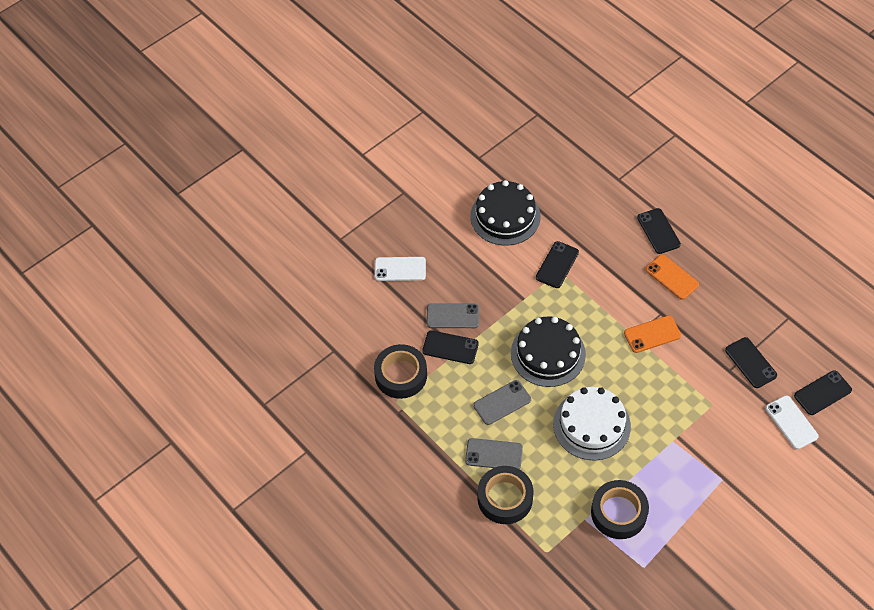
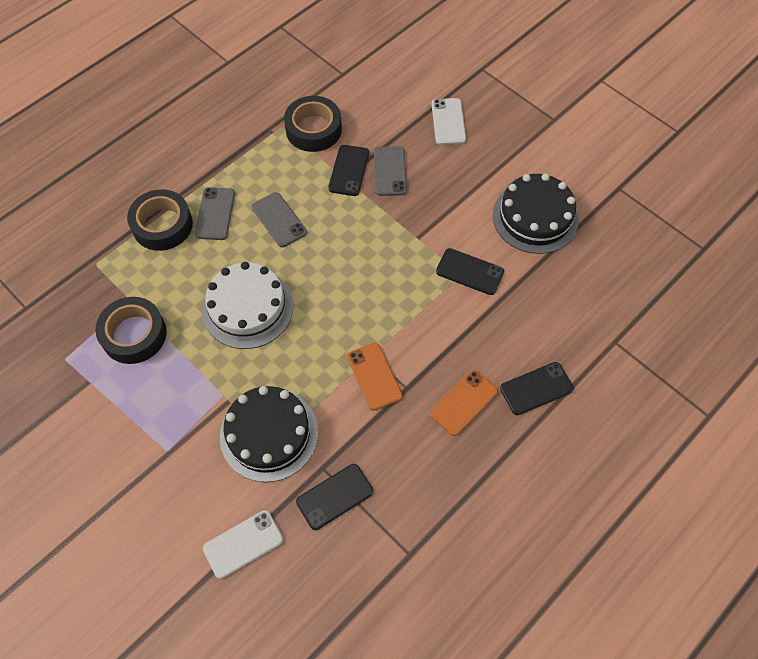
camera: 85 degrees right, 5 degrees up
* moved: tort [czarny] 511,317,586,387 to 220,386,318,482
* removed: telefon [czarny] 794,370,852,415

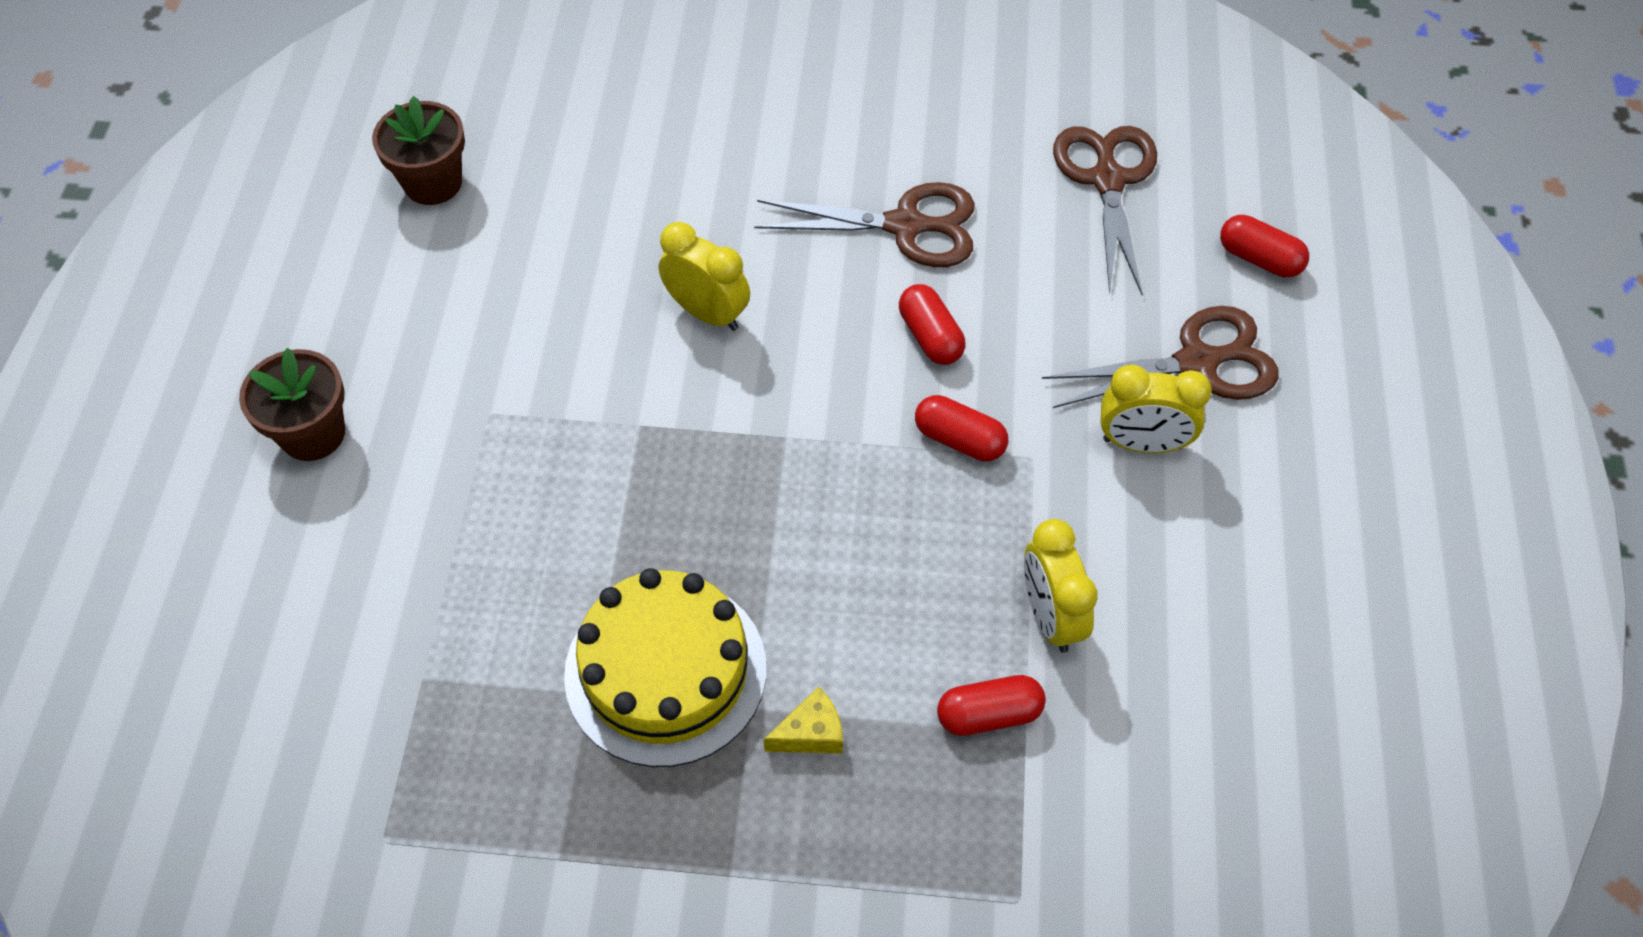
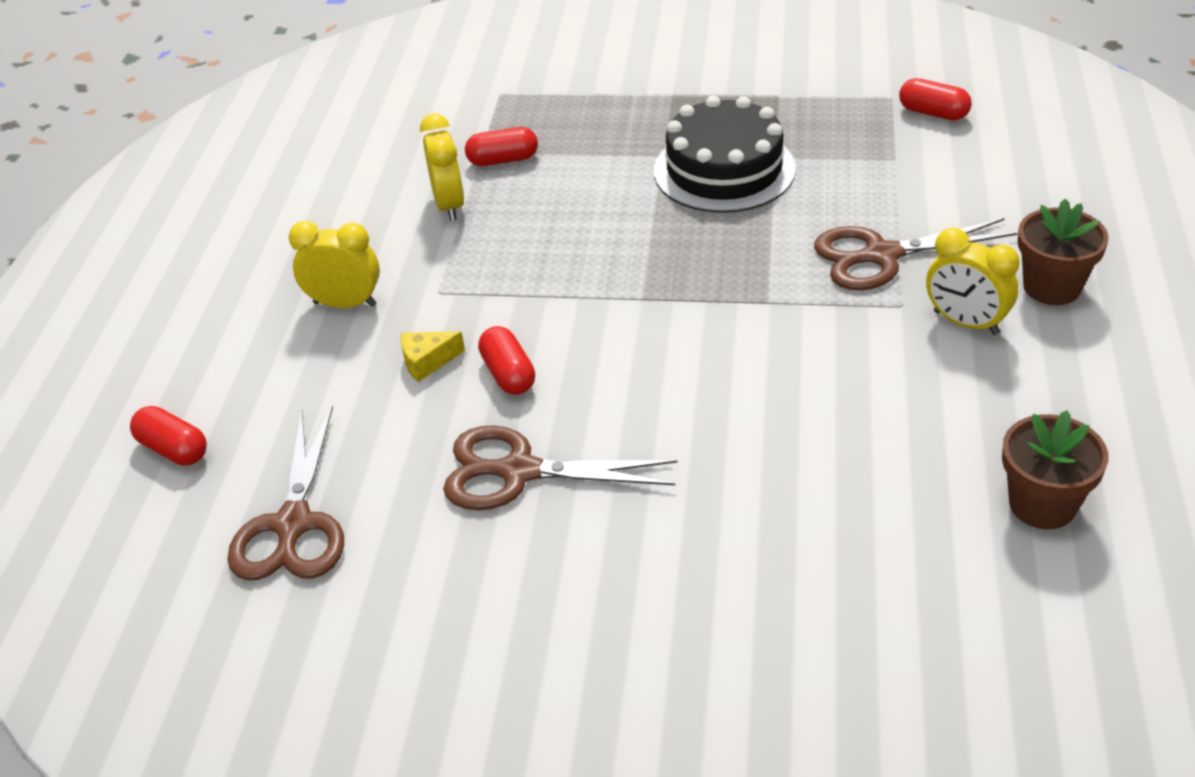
camera: 175 degrees left, 15 degrees down
* recoloured: tort [żółty] 564,568,766,767 to tort [czarny] 654,95,796,213
* moved: budzik [żółty] 659,222,750,331 to 926,228,1019,335
* moved: ser [żółty] 763,687,843,754 to 401,332,465,382
* moved: kapsułka [czerwony] 915,395,1008,462 to 899,78,972,121
* moved: nożyczki [brązowy] 1042,306,1279,408 to 814,218,1017,290

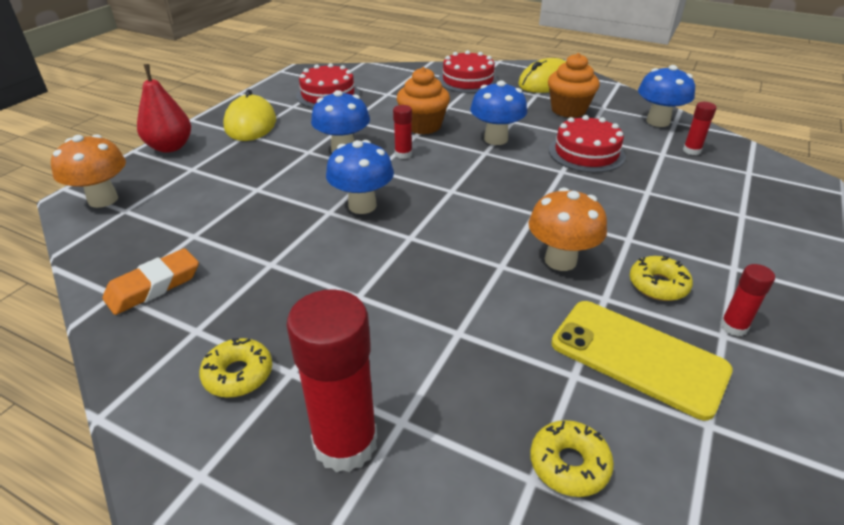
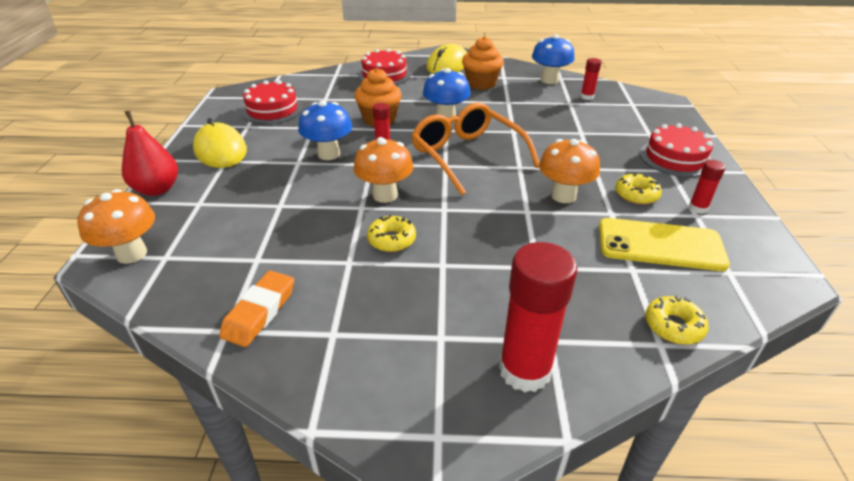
camera: 25 degrees left, 0 degrees up
* moved: donut [żółty] 199,338,272,398 to 367,215,416,252
* recoloured: grzyb [niebieski] 326,140,394,214 to grzyb [pomarańczowy] 354,137,413,203
* moved: tort [czerwony] 549,115,626,173 to 640,123,713,177
* added: okulary [pomarańczowy] 411,102,539,195

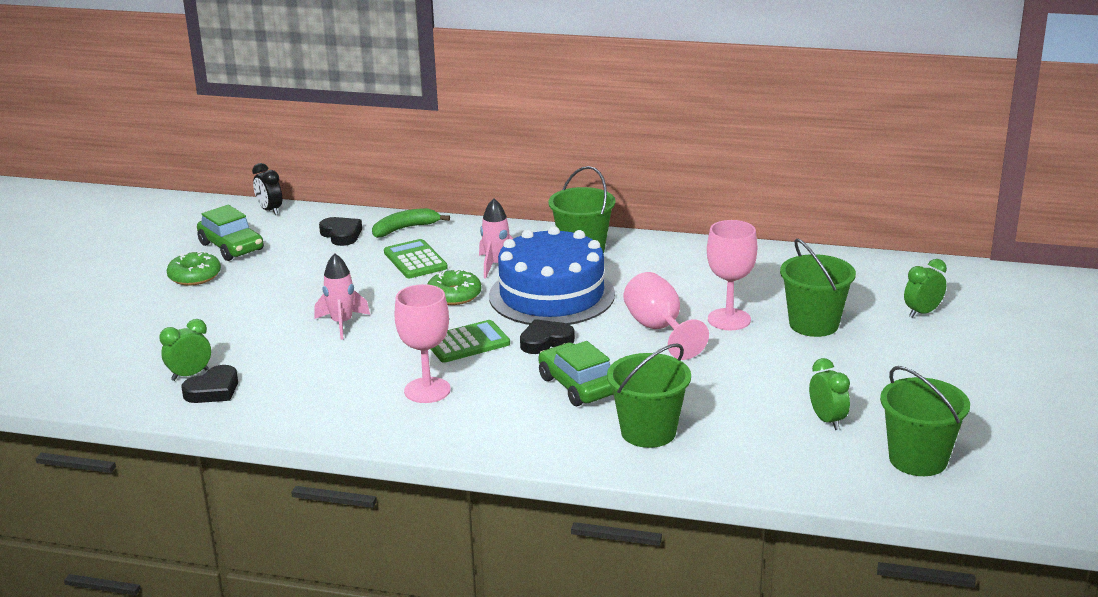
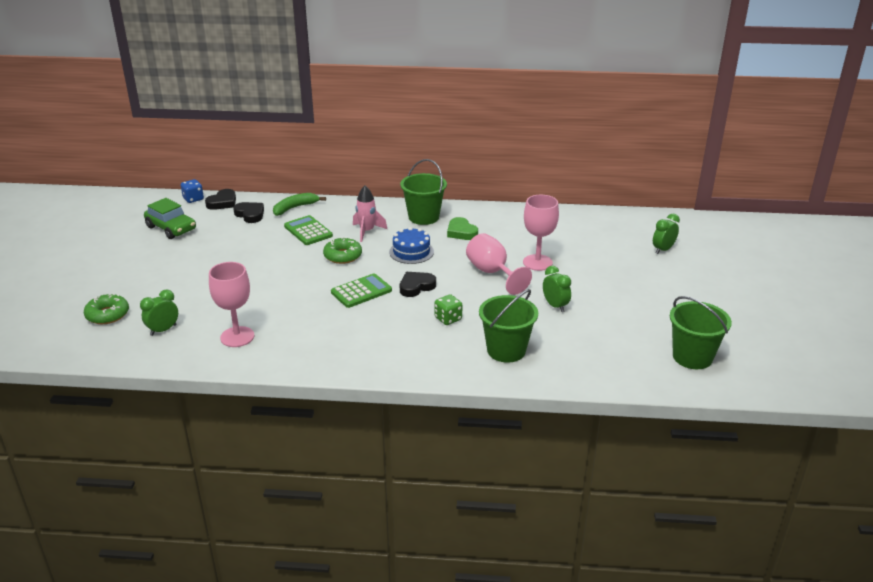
camera: 10 degrees left, 5 degrees up
* moved: donut [zielony] 167,251,221,286 to 84,293,129,324
* moved: serce [czarny] 182,365,238,403 to 205,189,236,210
* replaced: budzik [czarny] 252,163,282,215 to kostka do gry [niebieski] 181,179,204,203
* removed: rakieta [różowy] 314,253,370,340
* moved: kielich [różowy] 395,284,451,403 to 209,262,254,347
* resized: tort [niebieski] 489,226,615,325 = 389,227,434,264 x0.51
* replaced: samochód [zielony] 538,341,614,406 to kostka do gry [zielony] 435,294,462,325
* removed: wiadro [zielony] 780,238,856,337
* moved: budzik [zielony] 809,358,850,430 to 543,266,571,312
* added: serce [zielony] 447,217,478,240

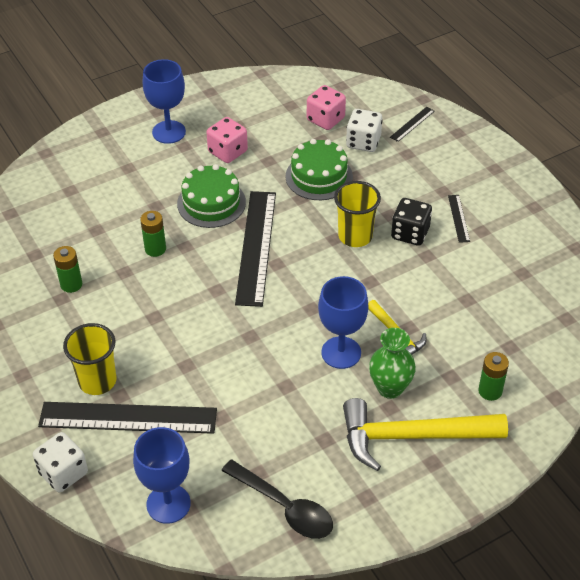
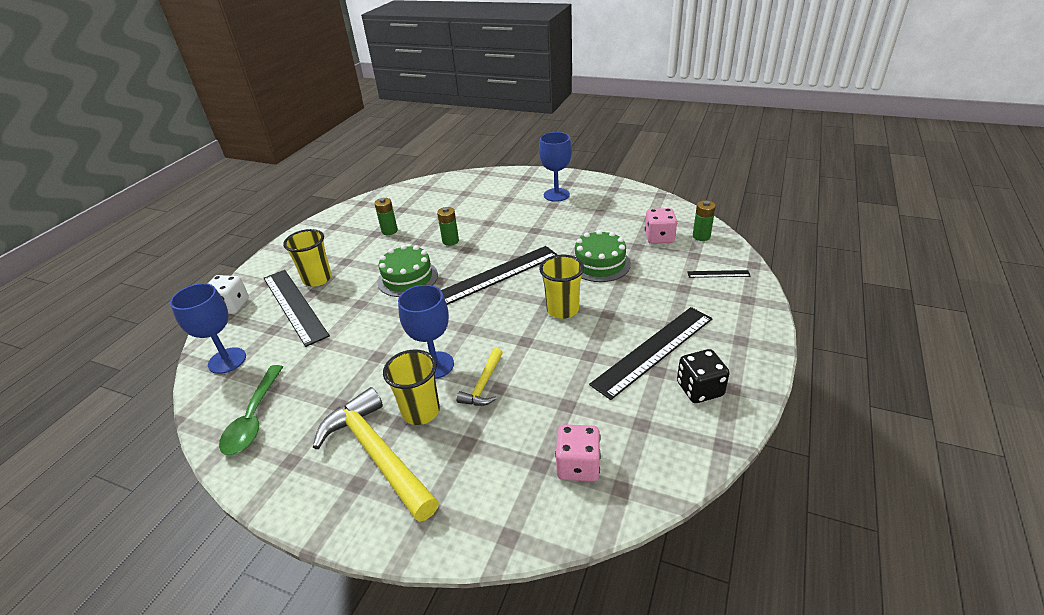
camera: 55 degrees right, 10 degrees down
* moved: tort [zielony] 177,164,246,228 to 377,245,438,297
* moved: kostka do gry [różowy] 206,117,248,163 to 555,424,601,481
* recoloured: łyżka [czarny] 221,460,333,539 to łyżka [zielony] 219,365,283,455
* removed: kostka do gry [biały] 346,109,383,152
* replaced: wazon [zielony] 369,328,416,399 to szklanka [żółty] 383,350,440,425
* moved: kostka do gry [czarny] 391,198,432,246 to 677,349,730,403
* resized: linijka [czarny] 448,195,470,243 = 589,307,712,400 x2.31
* moved: bateria [zielony] 478,352,509,401 to 693,201,716,241

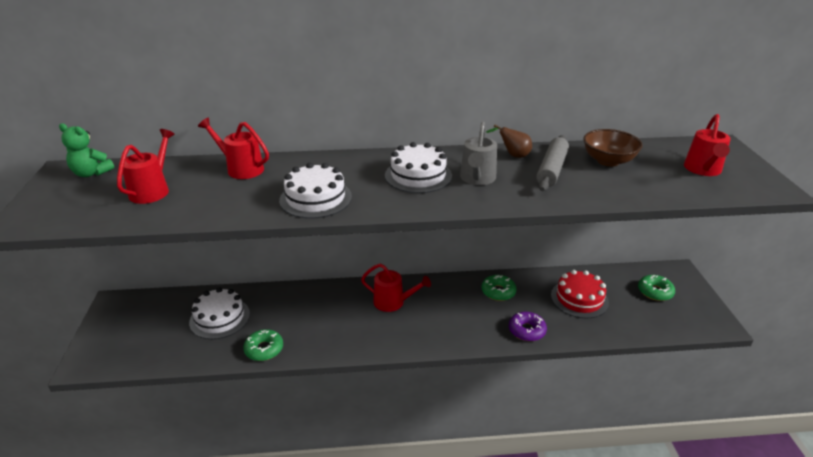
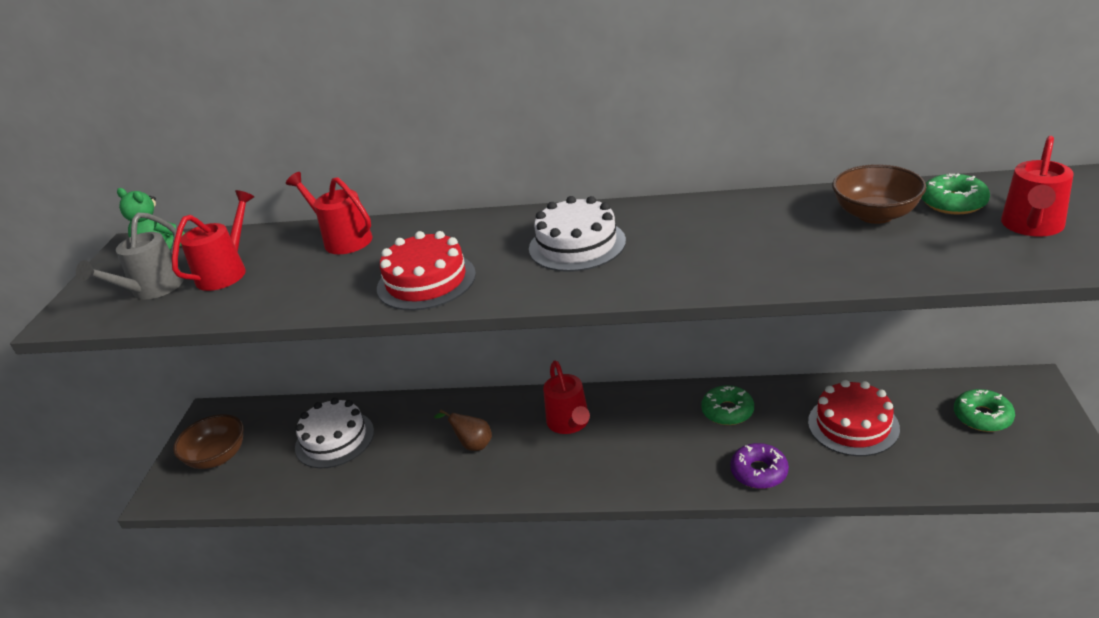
camera: 15 degrees right, 0 degrees up
* moved: donut [zielony] 243,329,283,361 to 922,174,990,215
* recoloured: tort [biały] 279,163,352,219 to tort [czerwony] 377,231,476,310
* turned: konewka [czerwony] 361,264,431,312 = 543,360,590,434 45 degrees clockwise
* moved: konewka [szary] 460,121,497,185 to 76,212,184,299
* moved: gruszka [brązowy] 486,125,532,158 to 434,410,492,451
* removed: wałek do ciasta [szary] 536,135,569,191
* added: miska [brązowy] 173,414,244,469

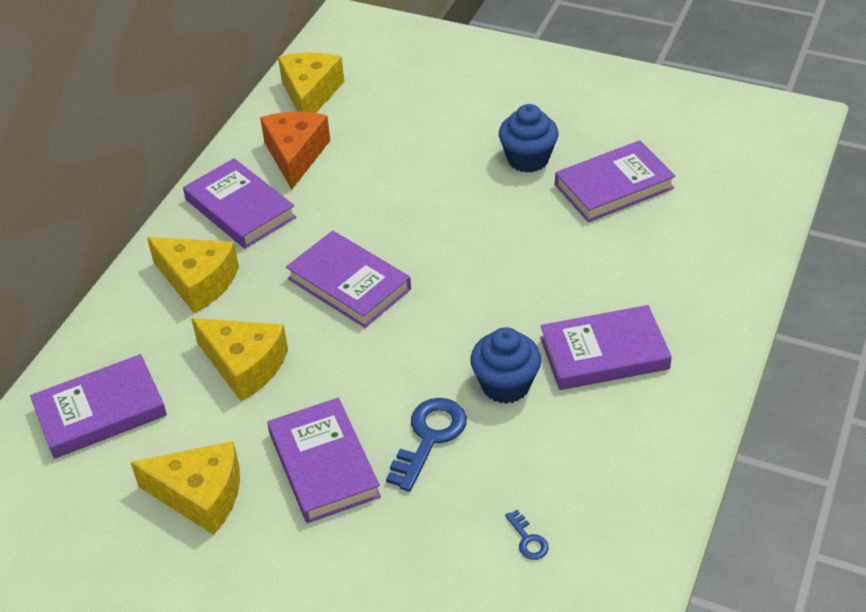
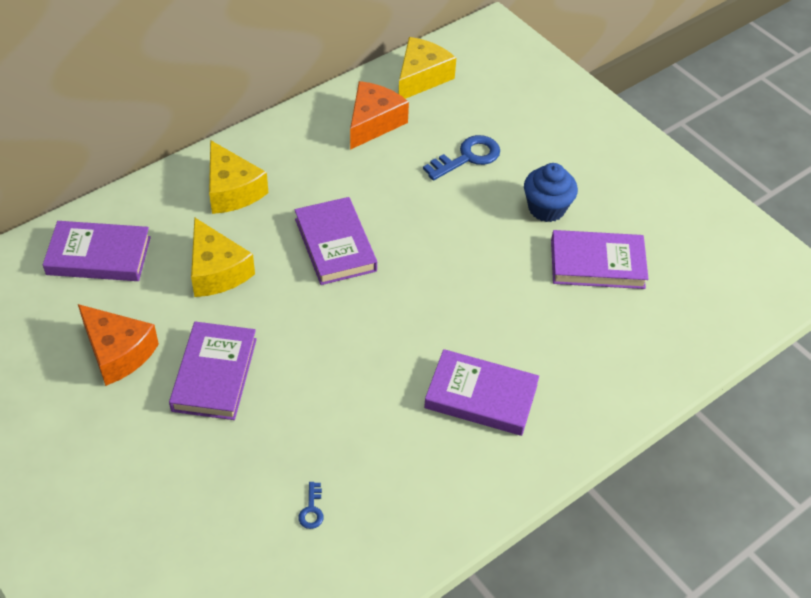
camera: 25 degrees right, 5 degrees up
* recoloured: ser [żółty] 130,441,240,535 to ser [pomarańczowy] 78,304,159,386
* removed: książka [fioletowy] 183,158,296,249
* moved: klucz [niebieski] 386,398,467,492 to 423,135,500,181
* removed: muffinka [niebieski] 470,327,541,404

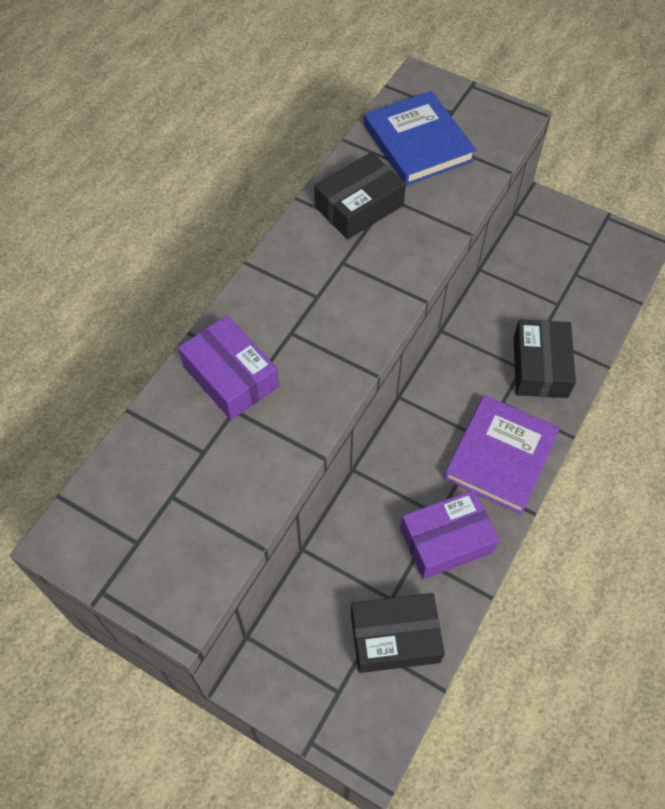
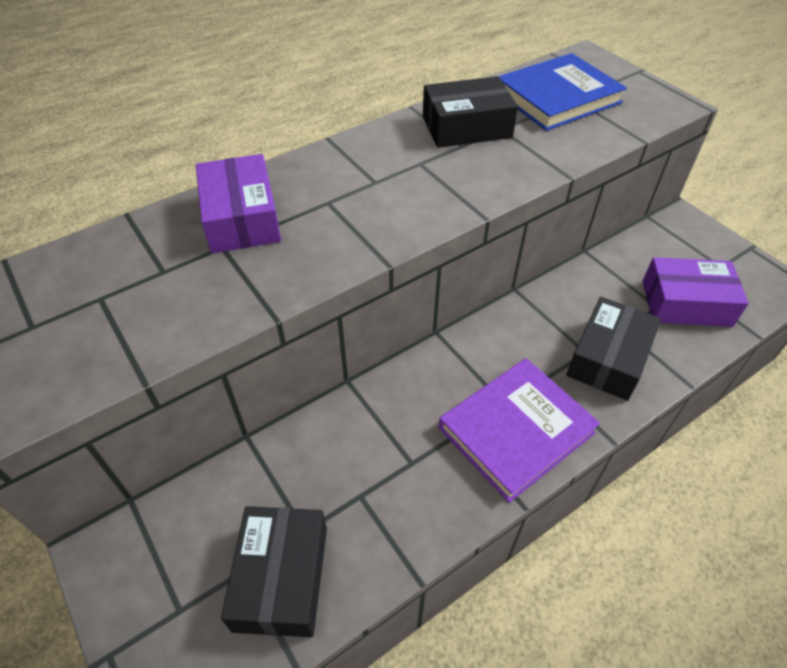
camera: 25 degrees right, 10 degrees down
* turned: pudełko [czarny] 351,593,445,673 = 221,506,327,637 75 degrees clockwise
* turned: książka [niebieski] 364,91,476,186 = 499,53,627,131 60 degrees clockwise
* moved: pudełko [fioletowy] 400,490,499,579 to 642,257,749,327

